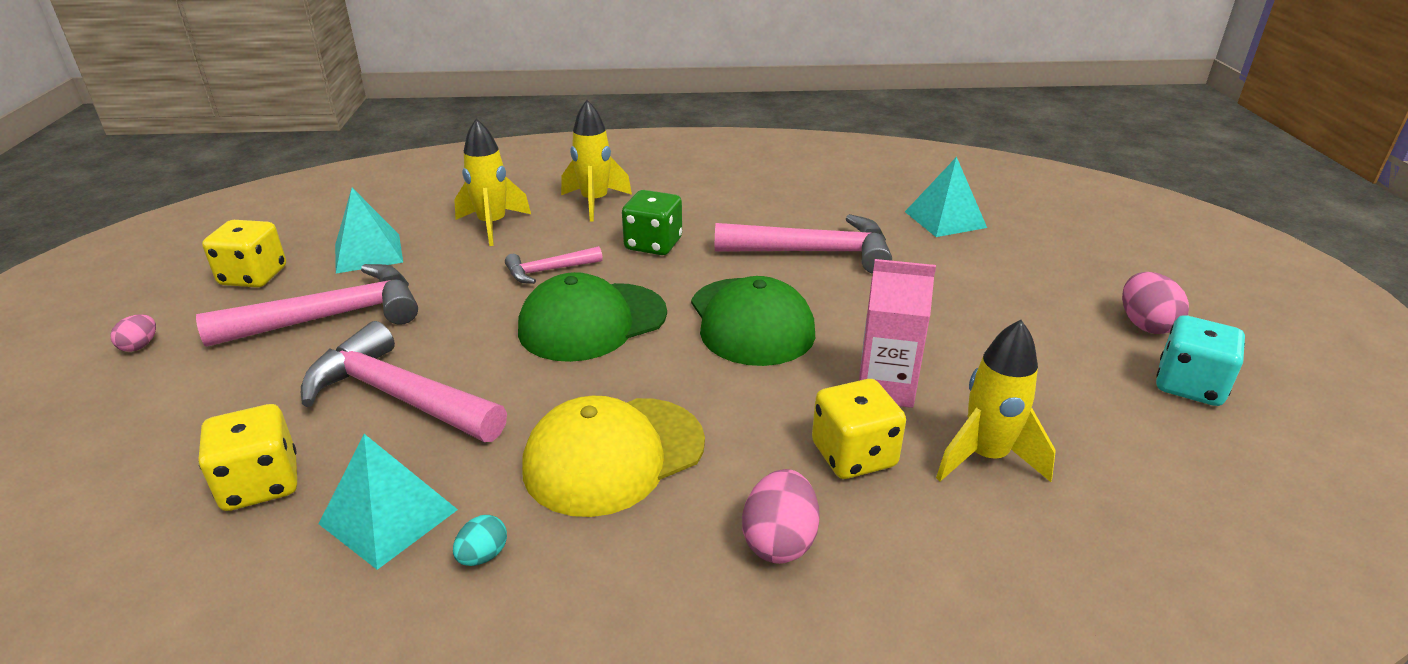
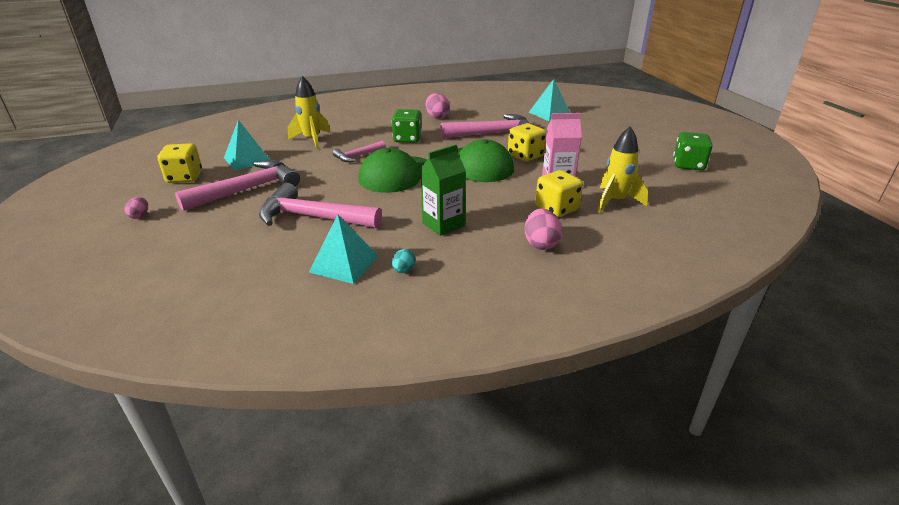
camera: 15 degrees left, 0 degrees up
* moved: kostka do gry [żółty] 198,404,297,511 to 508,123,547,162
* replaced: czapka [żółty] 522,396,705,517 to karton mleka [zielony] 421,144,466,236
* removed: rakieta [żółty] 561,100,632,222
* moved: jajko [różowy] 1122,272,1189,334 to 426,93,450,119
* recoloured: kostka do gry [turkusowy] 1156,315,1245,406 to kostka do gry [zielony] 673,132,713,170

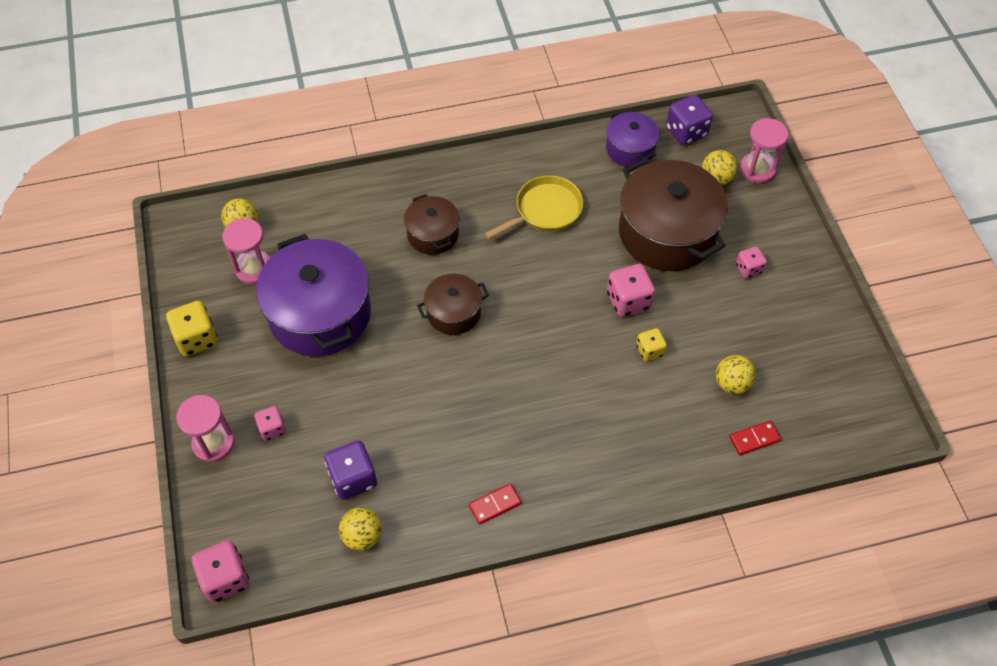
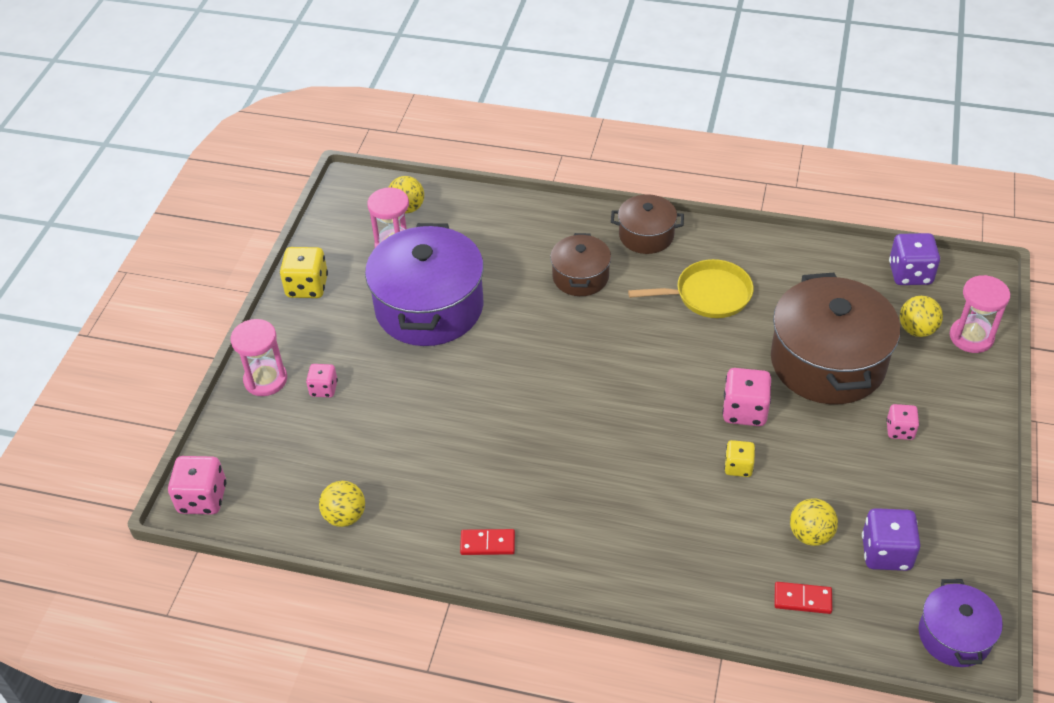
camera: 30 degrees right, 10 degrees down
* moved: kostka do gry [fioletowy] 325,441,377,500 to 862,508,921,571
* moved: garnek [brązowy] 417,274,489,335 to 611,194,684,254
* moved: garnek [fioletowy] 606,111,659,167 to 919,579,1003,667

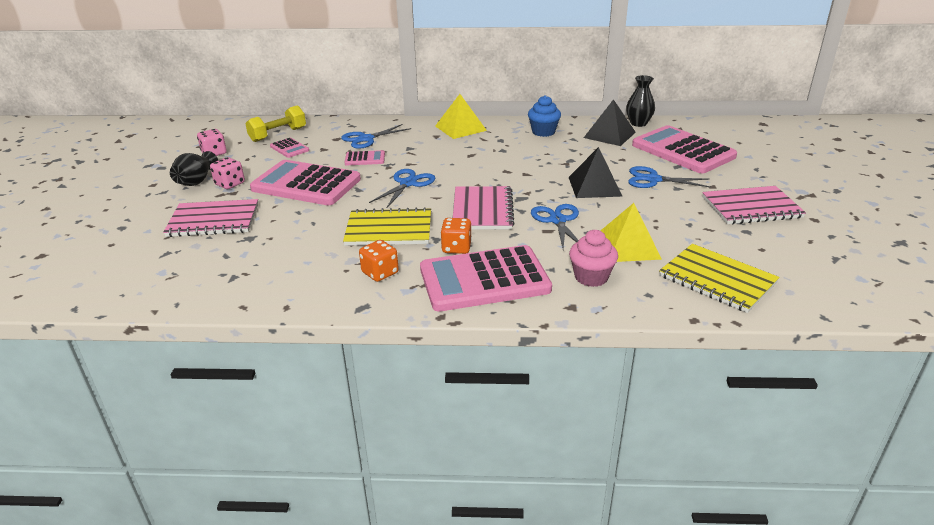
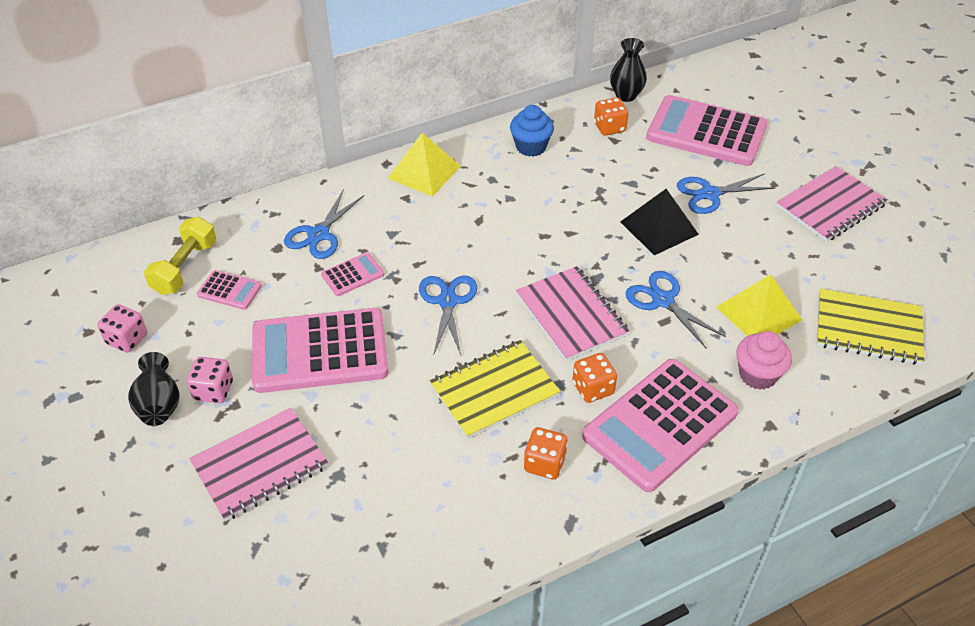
camera: 30 degrees left, 15 degrees up
* replaced: piramida [czarny] 584,99,636,146 to kostka do gry [pomarańczowy] 594,98,628,136

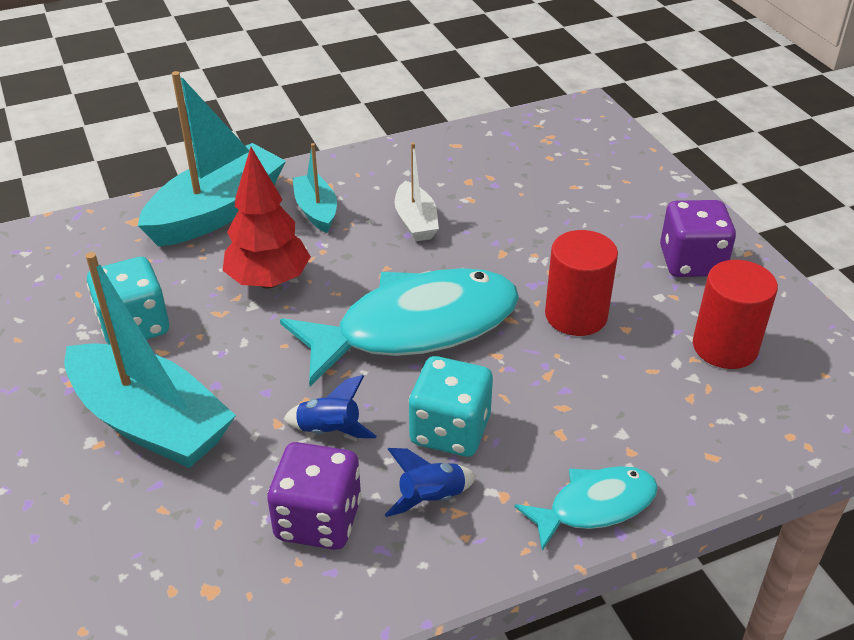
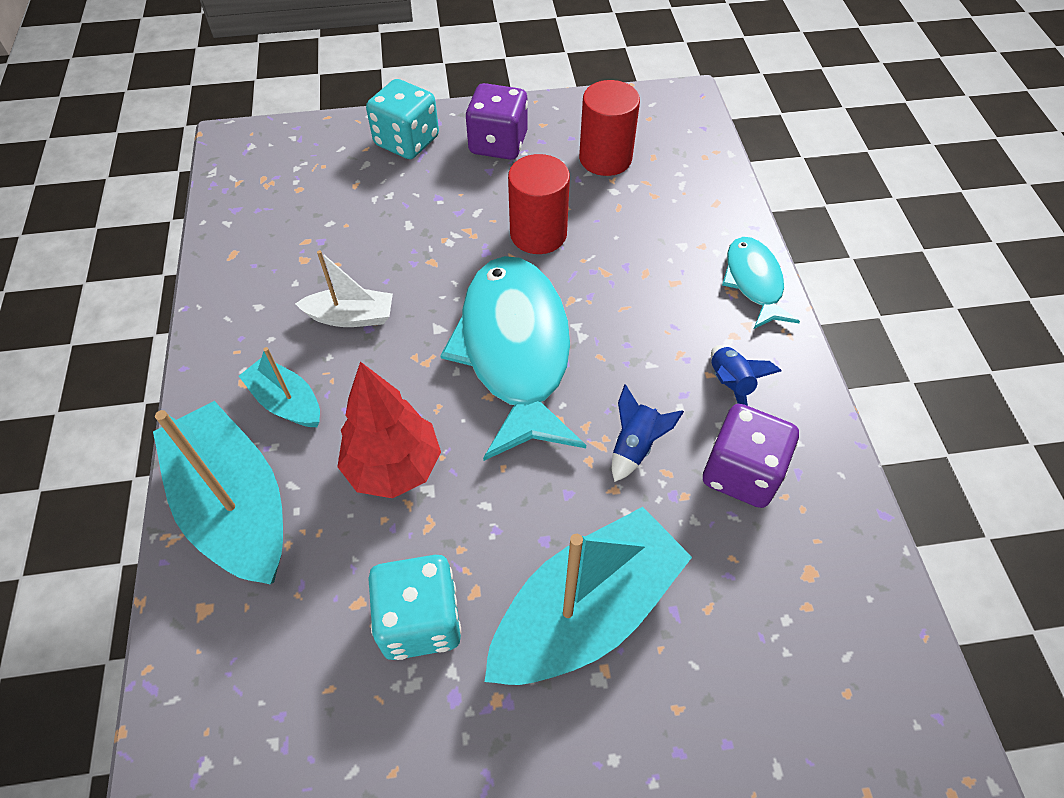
camera: 75 degrees left, 15 degrees up
* turned: łódka [turkusowy] 292,143,337,233 = 239,347,320,427 45 degrees clockwise
* moved: kostka do gry [turkusowy] 409,356,493,457 to 366,79,439,159

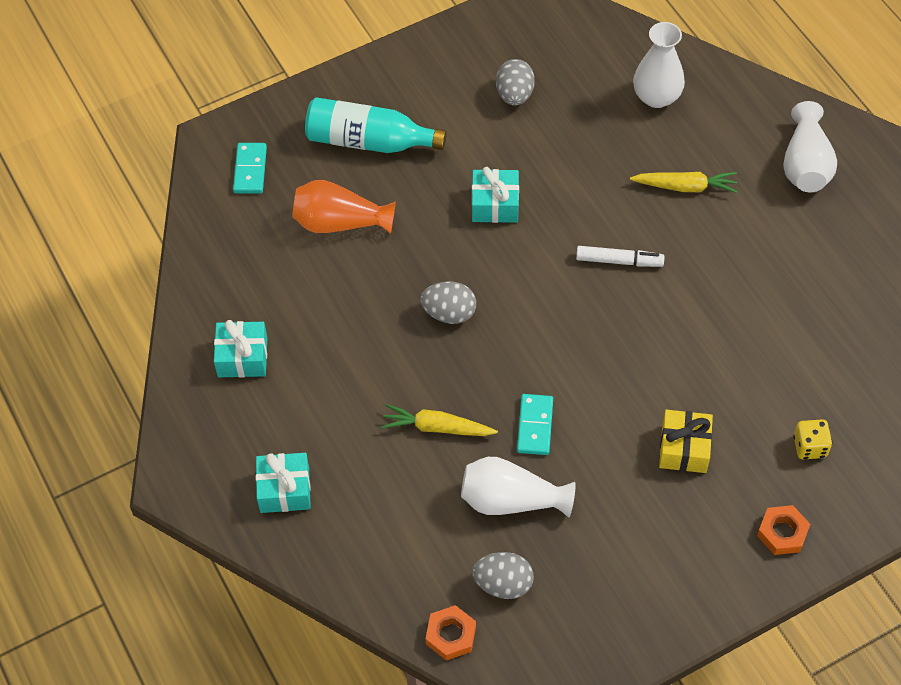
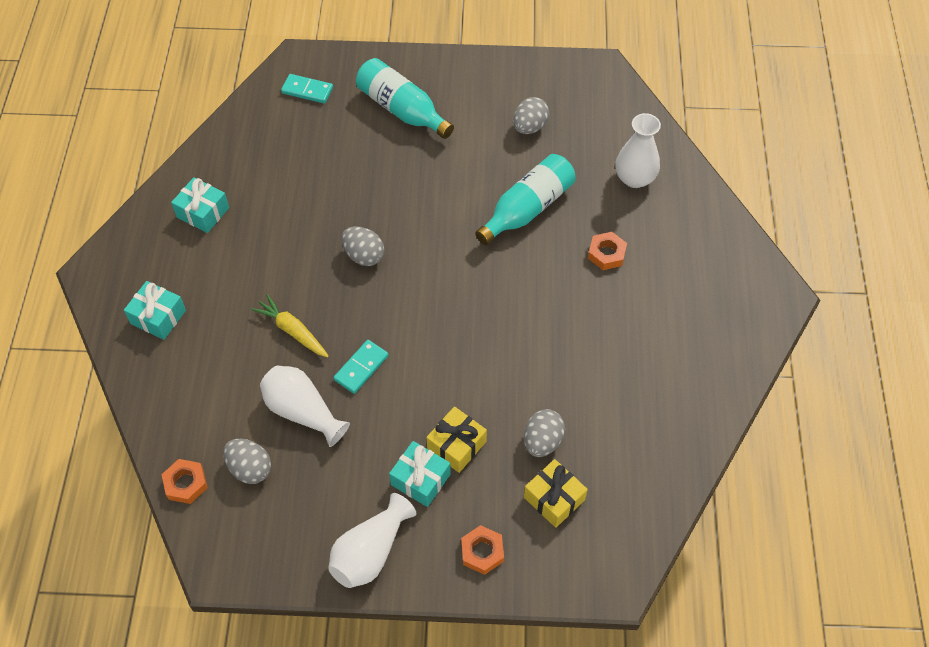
camera: 30 degrees right, 0 degrees up
* turned: kostka domina [turkusowy] 233,143,267,194 = 281,74,333,104 75 degrees clockwise
* removed: wazon [pomarańczowy] 292,180,396,234
* moved: prezent [turkusowy] 472,167,519,223 to 389,441,451,507
* removed: flamaster [biały] 576,246,665,267
* replaced: marchewka [żółty] 630,172,738,193 to nakrętka [pomarańczowy] 588,232,627,270
* moved: wazon [biały] 783,101,837,193 to 328,493,416,588
* replaced: kostka do gry [żółty] 793,419,832,459 to prezent [żółty] 524,459,588,528
* added: butelka [turkusowy] 475,154,576,245
* added: jajko [szary] 524,409,565,457

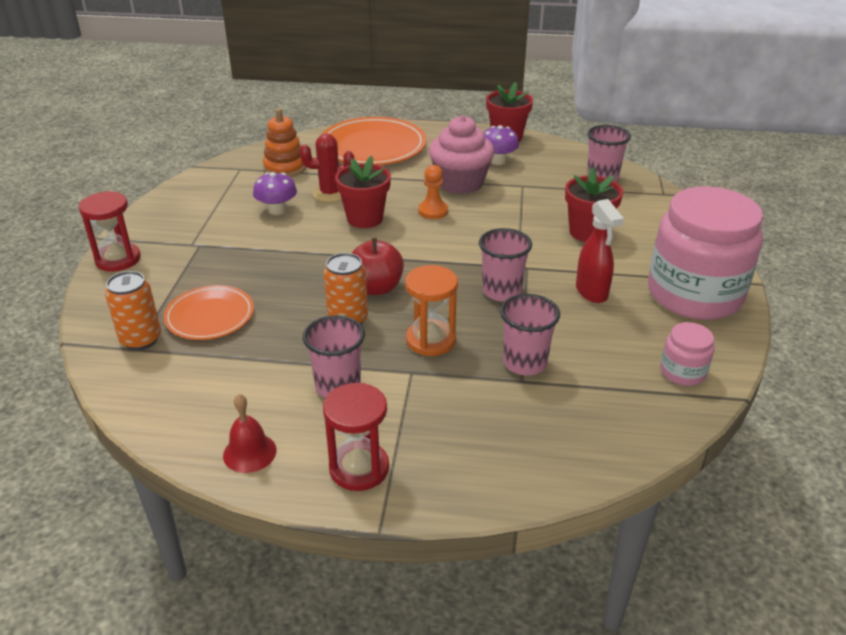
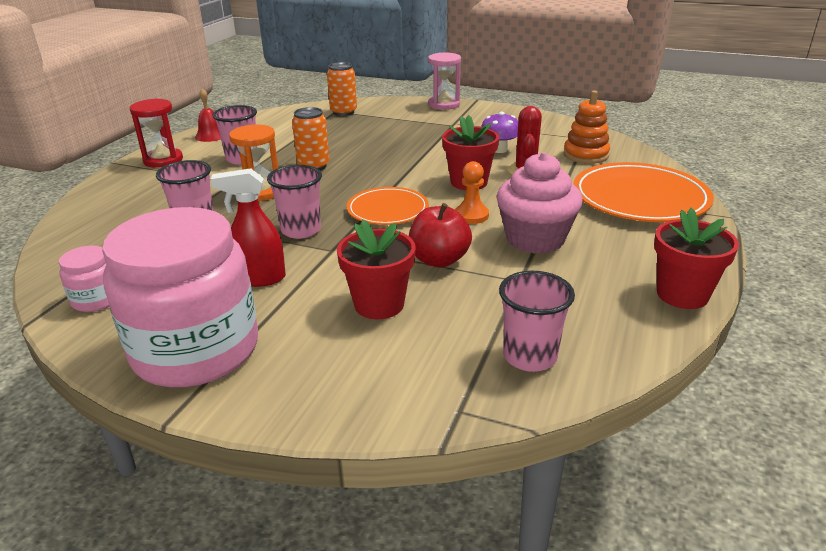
camera: 105 degrees right, 5 degrees down
* recoloured: klepsydra [czerwony] 79,191,141,272 to klepsydra [różowy] 428,53,461,110
* moved: talerz [pomarańczowy] 164,285,254,340 to 347,187,429,225
* moved: jabłko [czerwony] 352,238,404,295 to 409,203,472,267
* removed: grzyb [fioletowy] 484,125,519,165

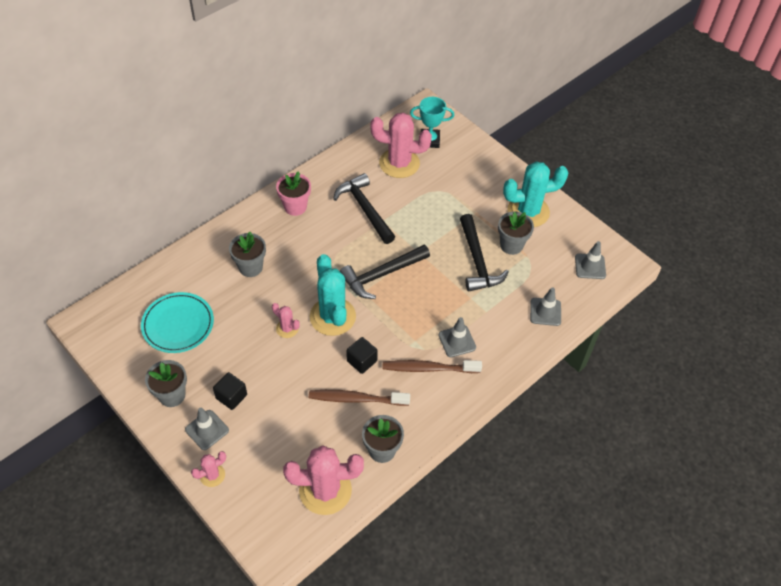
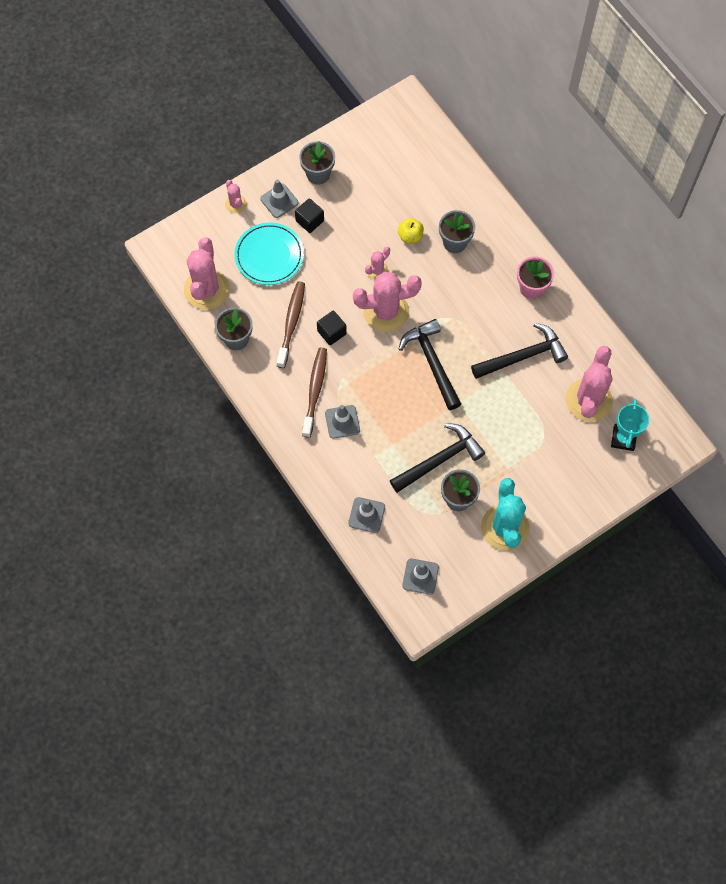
camera: 100 degrees right, 15 degrees up
* moved: talerz [turkusowy] 141,292,214,353 to 234,223,304,285
* recoloured: kaktus [turkusowy] 310,254,356,336 to kaktus [różowy] 353,271,422,332
* turned: młotek [czarny] 460,214,509,291 = 390,423,485,493 150 degrees clockwise
* added: jabłko [żółty] 398,218,424,244

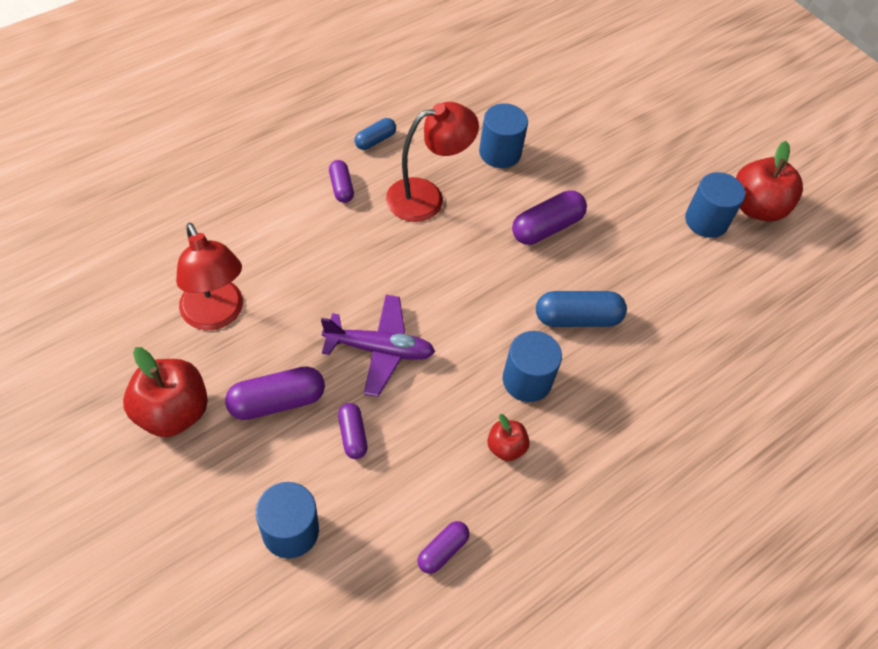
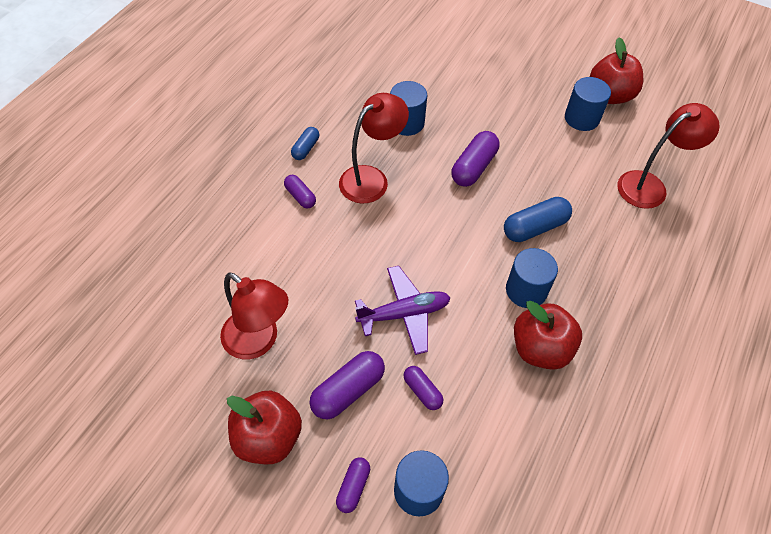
camera: 20 degrees left, 0 degrees up
* moved: kapsułka [fioletowy] 418,521,469,574 to 336,458,370,513
* resized: jabłko [czerwony] 487,414,530,461 = 514,301,582,370 x1.88
* added: lampka [czerwony] 618,103,720,209

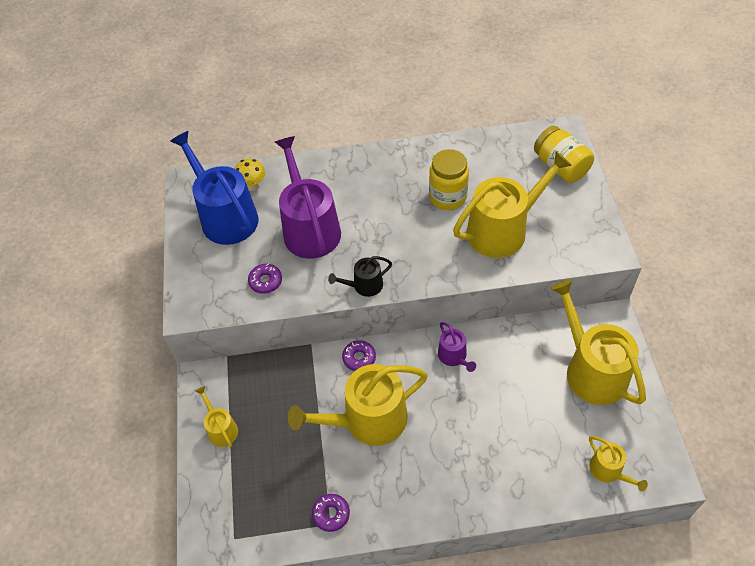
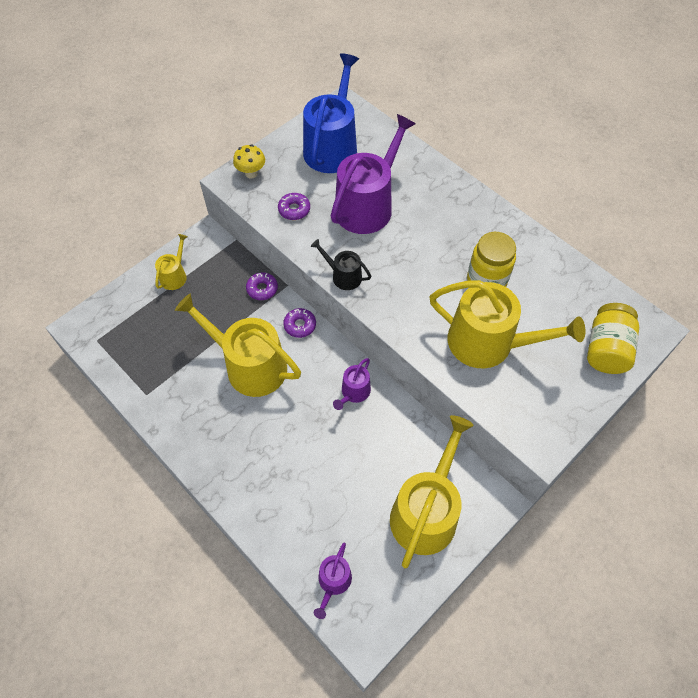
camera: 50 degrees right, 5 degrees up
* moved: grzyb [żółty] 234,159,265,191 to 233,145,265,179
* moved: donut [fioletowy] 312,494,350,532 to 246,272,278,300
* recoloured: konewka [żółty] 589,436,648,491 to konewka [fioletowy] 314,543,352,619

